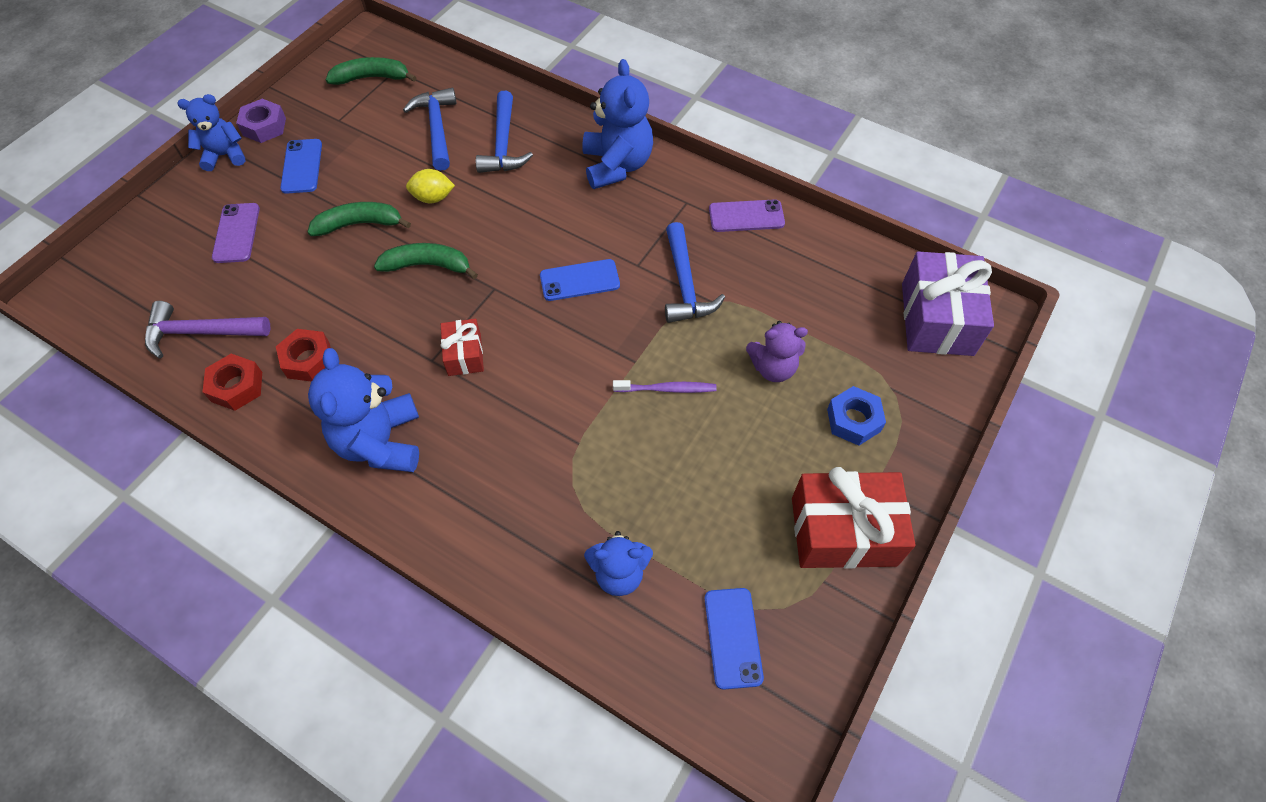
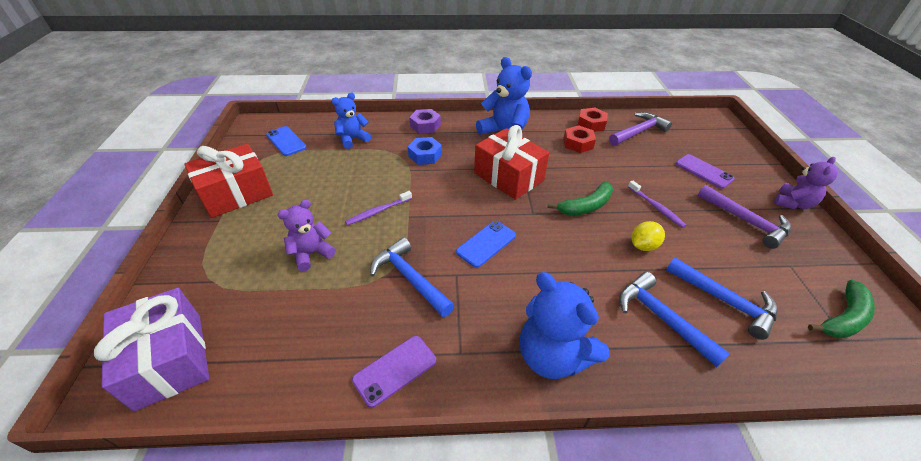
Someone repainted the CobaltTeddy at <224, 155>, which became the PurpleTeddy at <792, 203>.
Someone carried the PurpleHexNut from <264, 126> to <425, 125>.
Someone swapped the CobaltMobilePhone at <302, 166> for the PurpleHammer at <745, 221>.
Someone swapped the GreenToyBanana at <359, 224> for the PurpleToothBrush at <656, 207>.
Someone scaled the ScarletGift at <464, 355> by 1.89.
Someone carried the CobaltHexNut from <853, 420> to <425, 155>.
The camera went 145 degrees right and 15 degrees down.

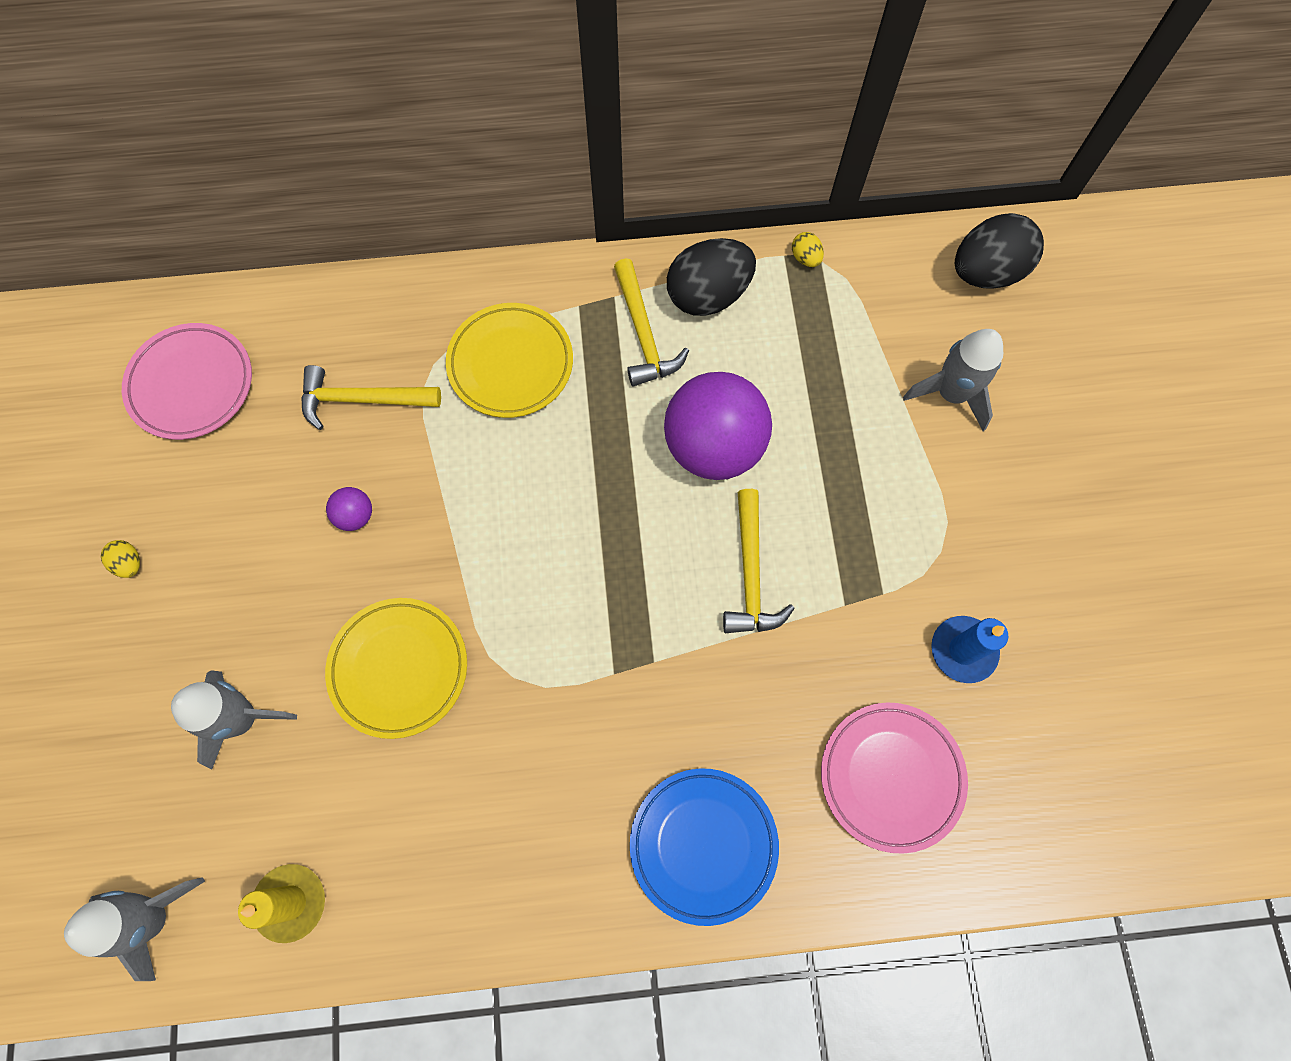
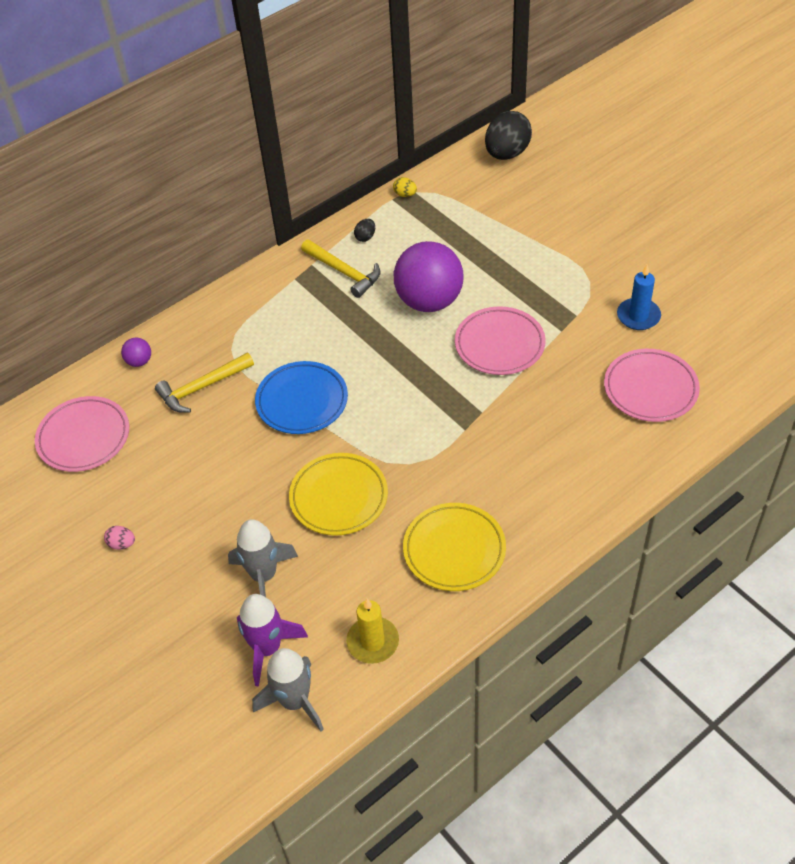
Someone scaled the BlackToyEgg at <708, 295> by 0.43.
Someone carried the GoldenDinnerPlate from <510, 364> to <454, 550>.
Someone took away the GraySpaceship at <951, 394>.
Someone carried the PurplePlayBall from <355, 516> to <139, 361>.
Someone swapped the GoldenHammer at <751, 573> for the RosePinkDinnerPlate at <499, 345>.
Someone repainted the GoldenToyEgg at <129, 563>, which became the RosePinkToyEgg at <122, 544>.
Someone carried the CobaltDinnerPlate from <703, 845> to <302, 401>.
Someone put down the PurpleSpaceship at <267, 648>.
The camera went 30 degrees left and 20 degrees down.

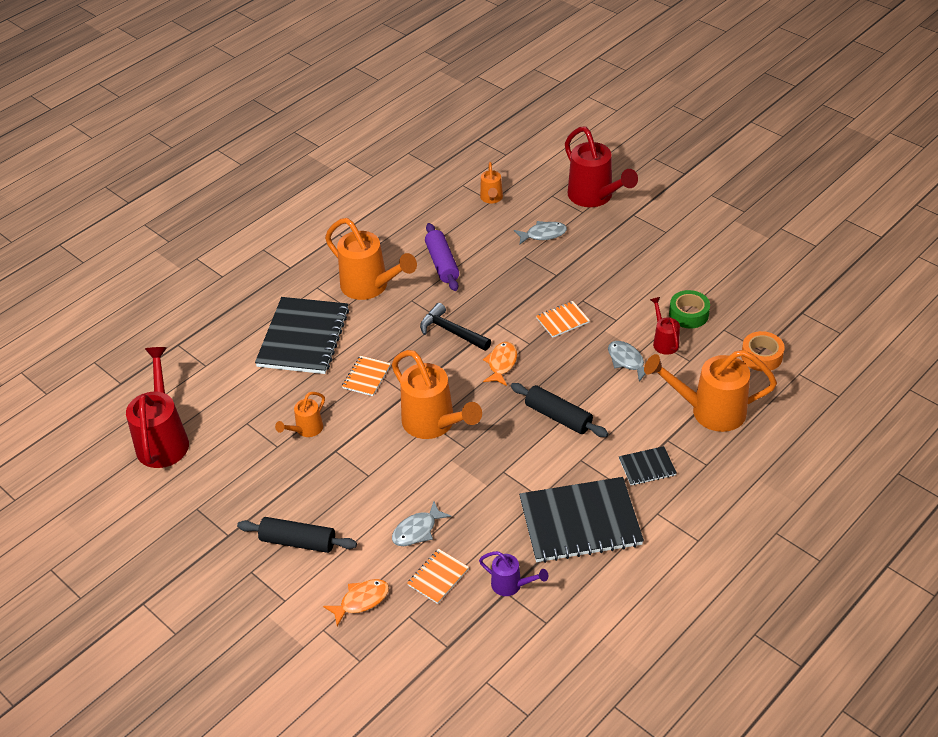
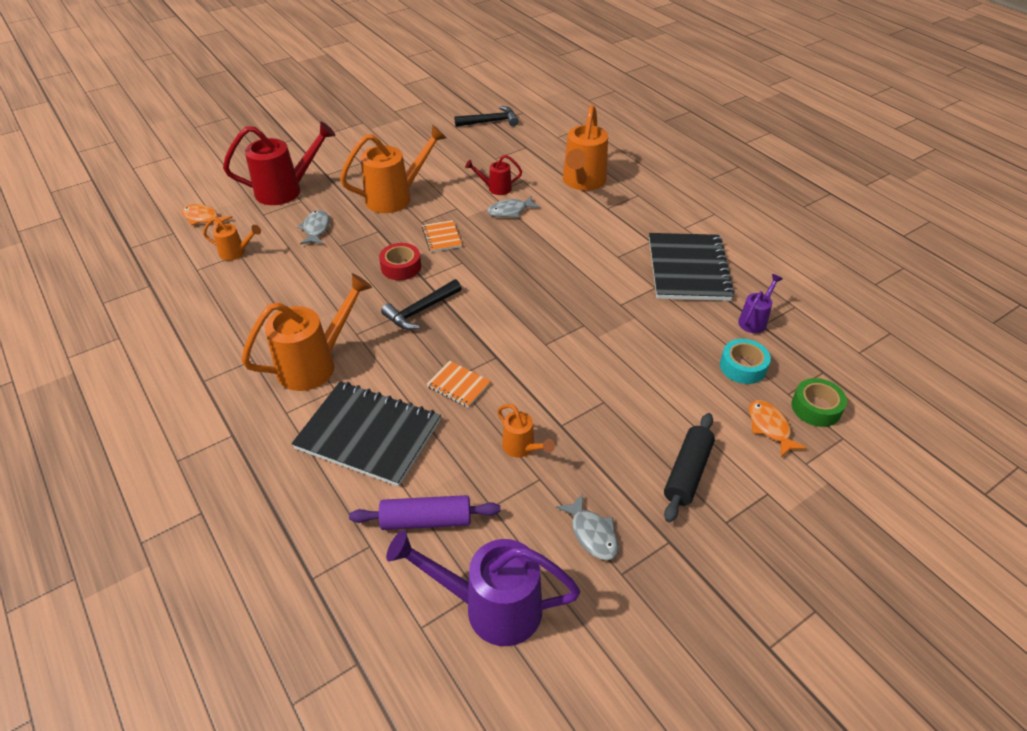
Someone carried the PurpleDoughRoller from <442, 263> to <426, 520>.
Someone carried the GreenTape from <688, 314> to <816, 408>.
Someone took away the OrangeTape at <761, 356>.
Someone carried the OrangeFish from <501, 364> to <203, 218>.
Someone repainted the ScarletSprinklingCan at <163, 439>, which became the PurpleSprinklingCan at <491, 607>.
Someone carried the OrangeSprinklingCan from <434, 424> to <395, 197>.
Someone took away the BlackDoughRoller at <558, 417>.
Someone took away the BlackNotebook at <647, 467>.
Someone carried the GrayFish from <417, 530> to <592, 533>.
Someone swapped the OrangeNotebook at <438, 577> for the TurquoiseTape at <743, 367>.
Someone put down the BlackHammer at <490, 122>.
Someone put down the ScarletTape at <401, 267>.
The camera went 80 degrees left and 0 degrees up.

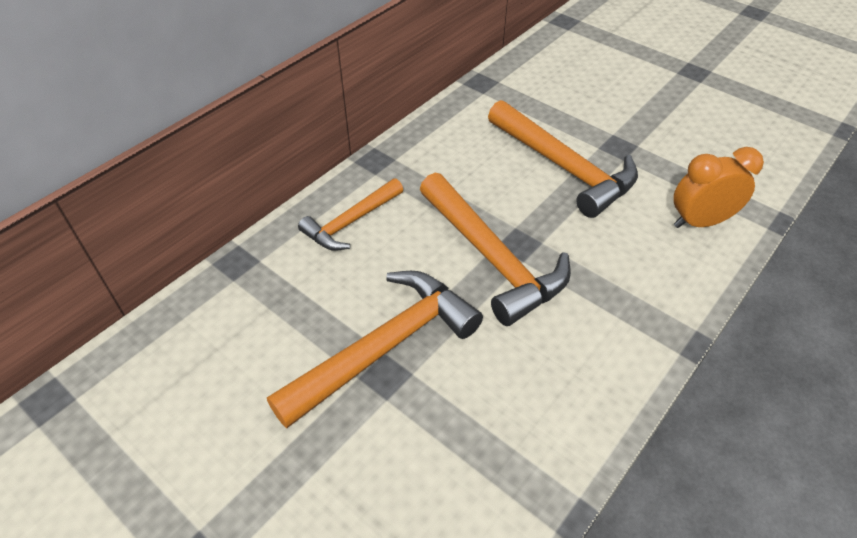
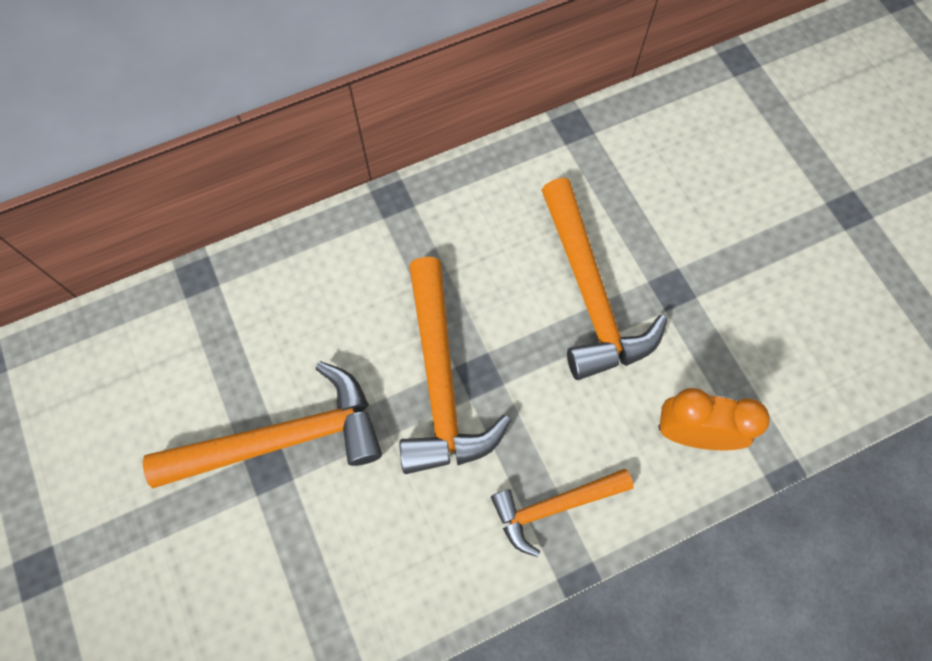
Someone carried the OrangeHammer from <351, 222> to <554, 506>.
The camera went 25 degrees right and 20 degrees up.

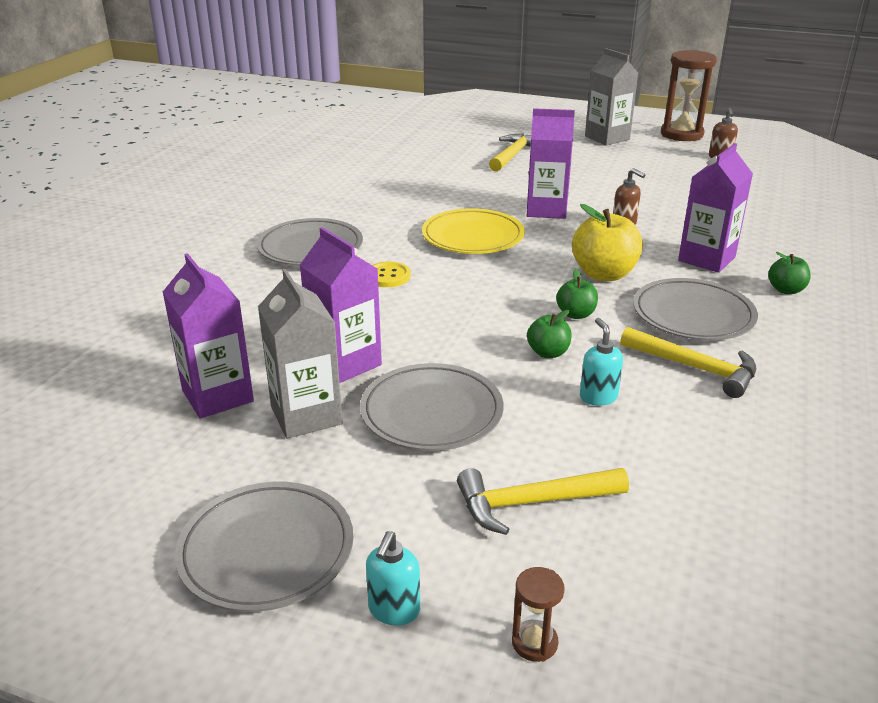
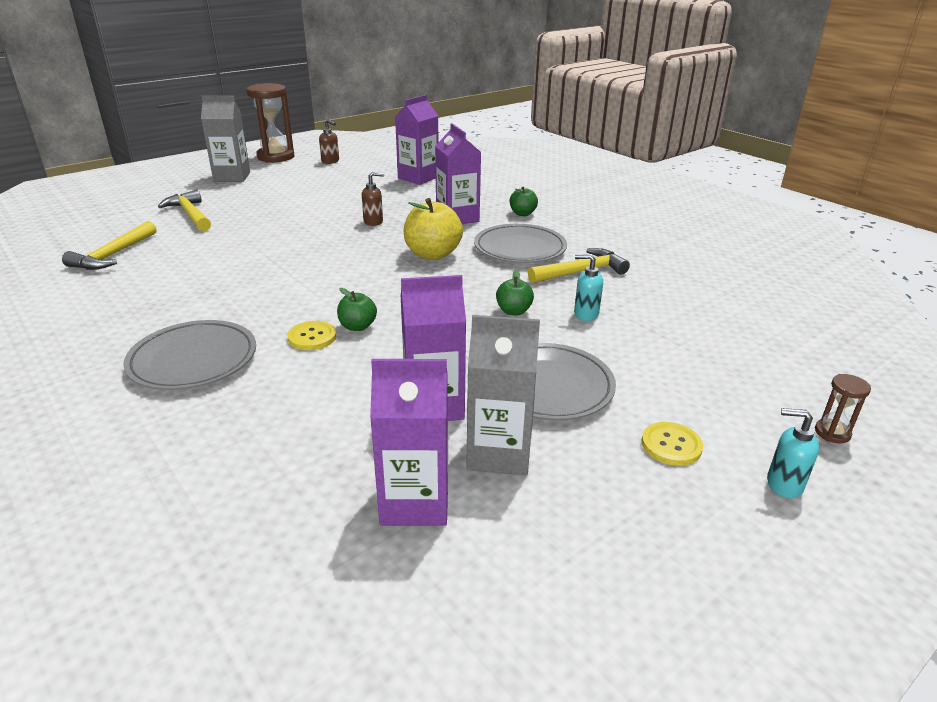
Someone carried the PurpleMilkCarton from <546, 210> to <418, 178>.
Someone took away the GoldenDinnerPlate at <473, 237>.
Someone carried the GreenToyApple from <576, 314> to <357, 326>.
Someone carried the GoldenHammer from <532, 503> to <113, 255>.
Someone took away the GrayDinnerPlate at <266, 550>.
Someone rotated the TurquoisePumpBottle at <394, 610> by 150 degrees clockwise.
Someone put down the GoldenShirtButton at <671, 445>.
The camera went 60 degrees left and 0 degrees up.

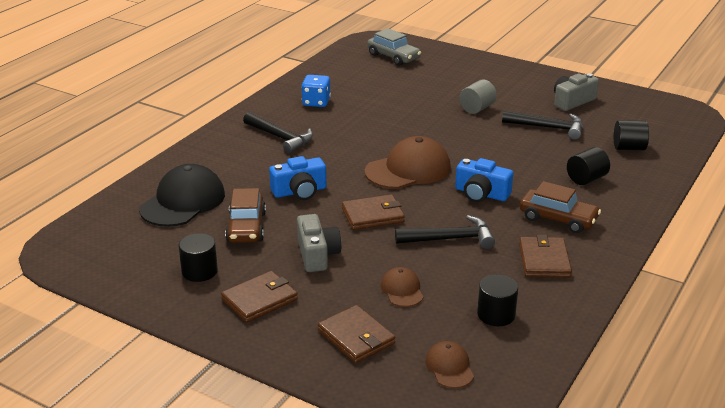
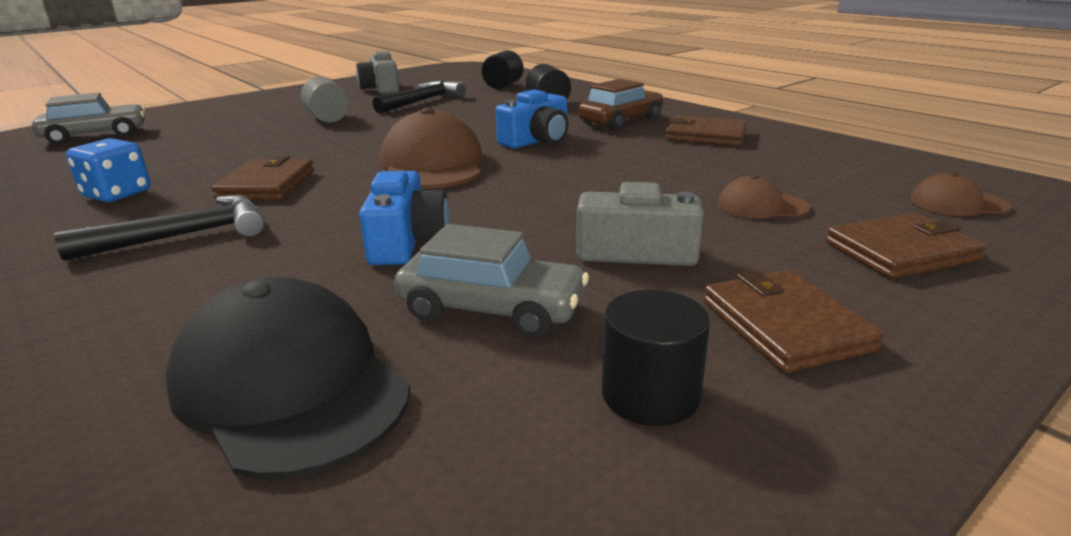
Someone repainted the BrownAutomobile at <246, 227>, which became the GrayAutomobile at <492, 309>.
Someone carried the BrownWallet from <373, 215> to <267, 185>.
Someone took away the BlackHammer at <450, 239>.
Someone took away the BlackCylinderShape at <496, 314>.
The camera went 70 degrees left and 5 degrees down.

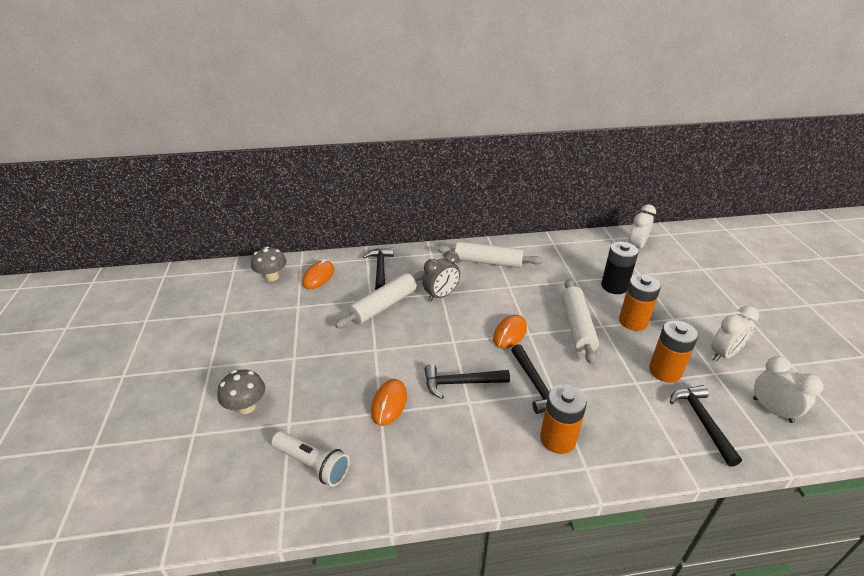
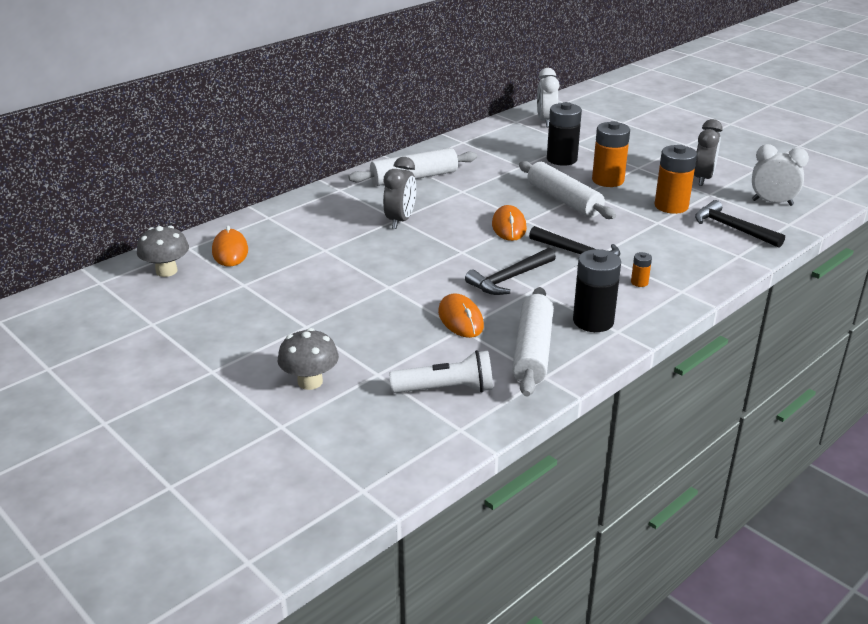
Someone took away the BlackHammer at <380, 269>.
Someone carried the PureWhiteDoughRoller from <384, 306> to <533, 351>.
Someone repainted the PureWhiteBedsideClock at <724, 354>, which became the GrayBedsideClock at <703, 179>.
Someone scaled the OrangeAaBattery at <557, 439> by 0.45.
Someone put down the BlackAaBattery at <593, 321>.
The camera went 35 degrees left and 5 degrees down.

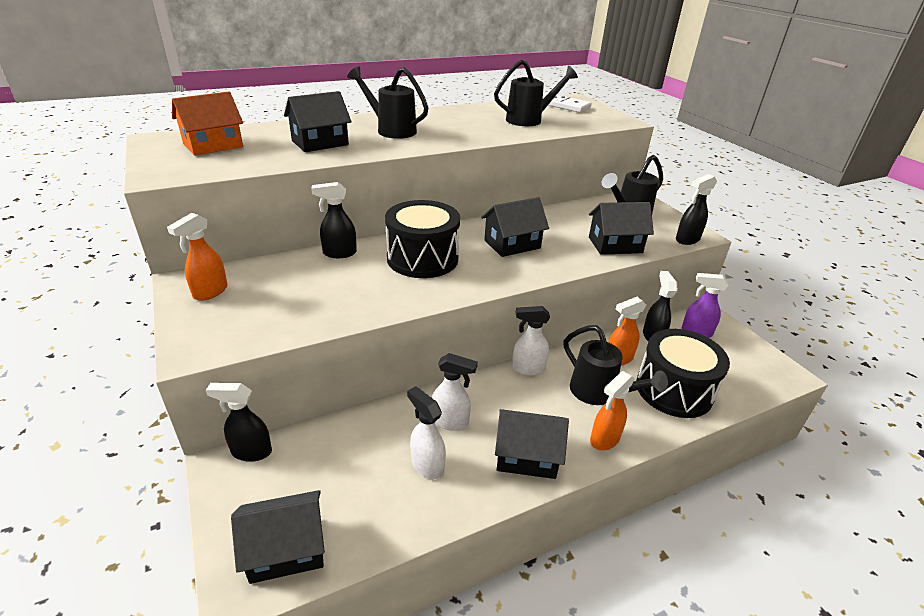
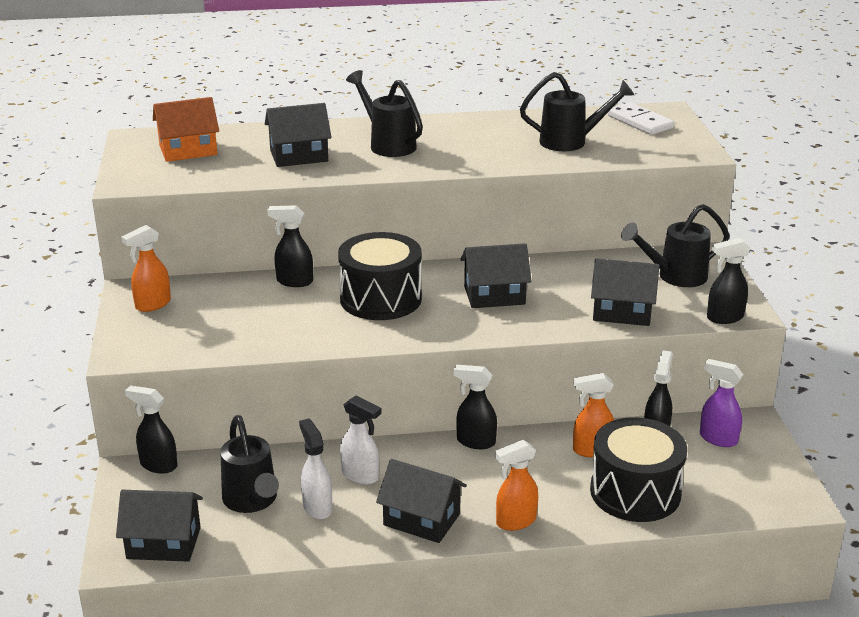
Someone repainted the PureWhiteSprayer at <527, 368>, which became the BlackSprayer at <475, 442>.
Someone carried the BlackSprinklingCan from <599, 393> to <252, 501>.
The camera went 20 degrees right and 5 degrees down.

